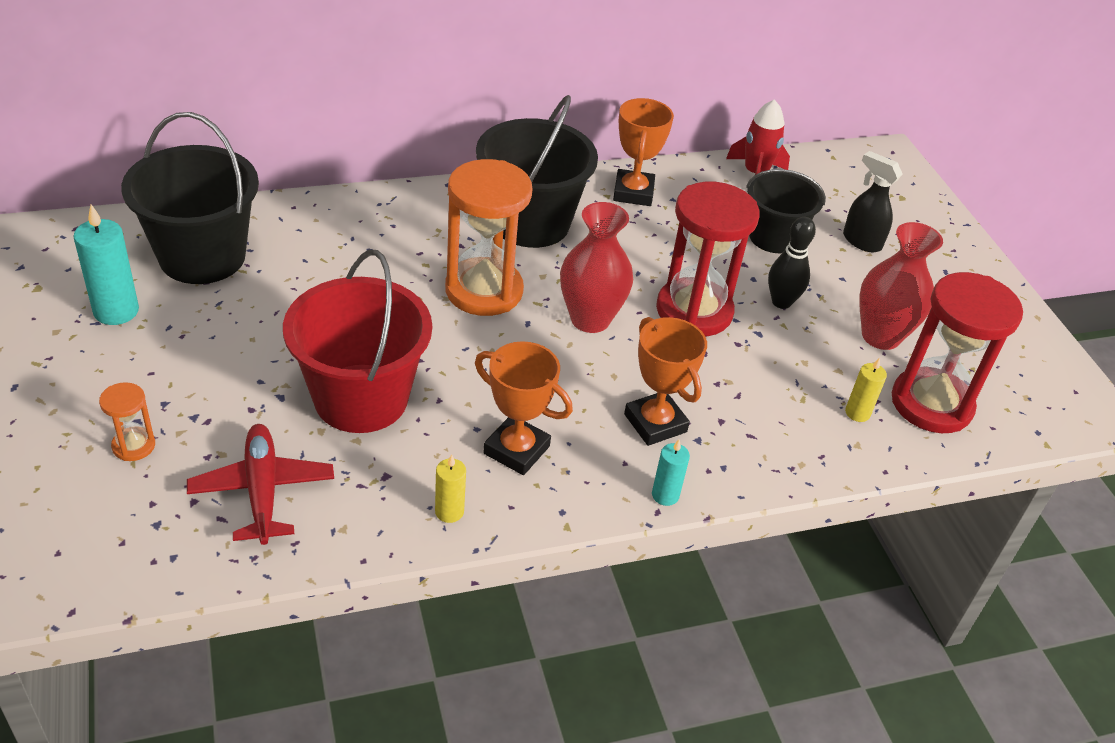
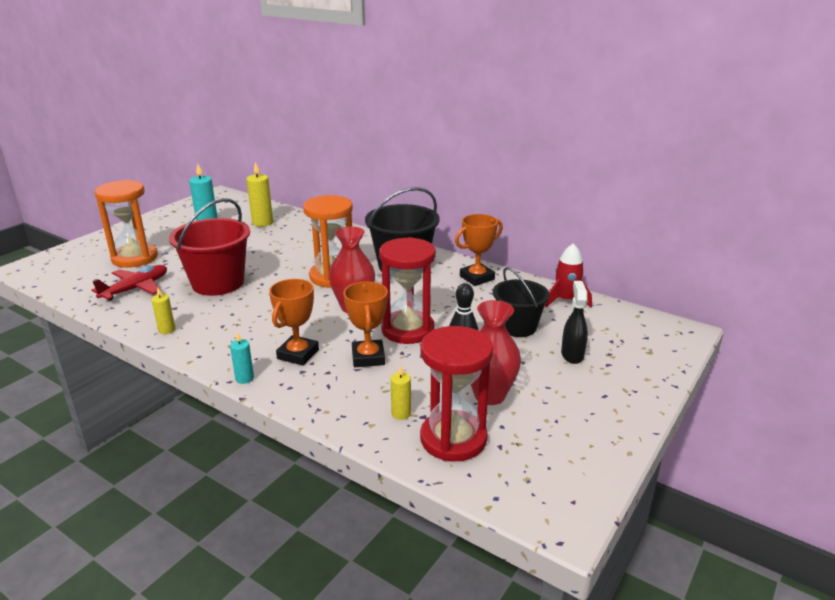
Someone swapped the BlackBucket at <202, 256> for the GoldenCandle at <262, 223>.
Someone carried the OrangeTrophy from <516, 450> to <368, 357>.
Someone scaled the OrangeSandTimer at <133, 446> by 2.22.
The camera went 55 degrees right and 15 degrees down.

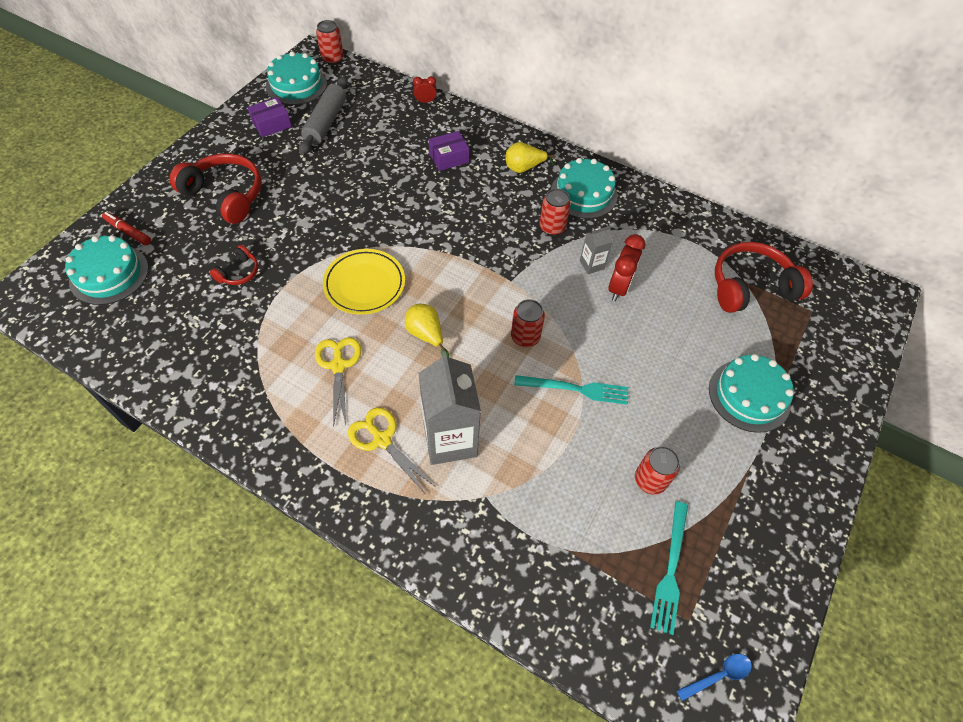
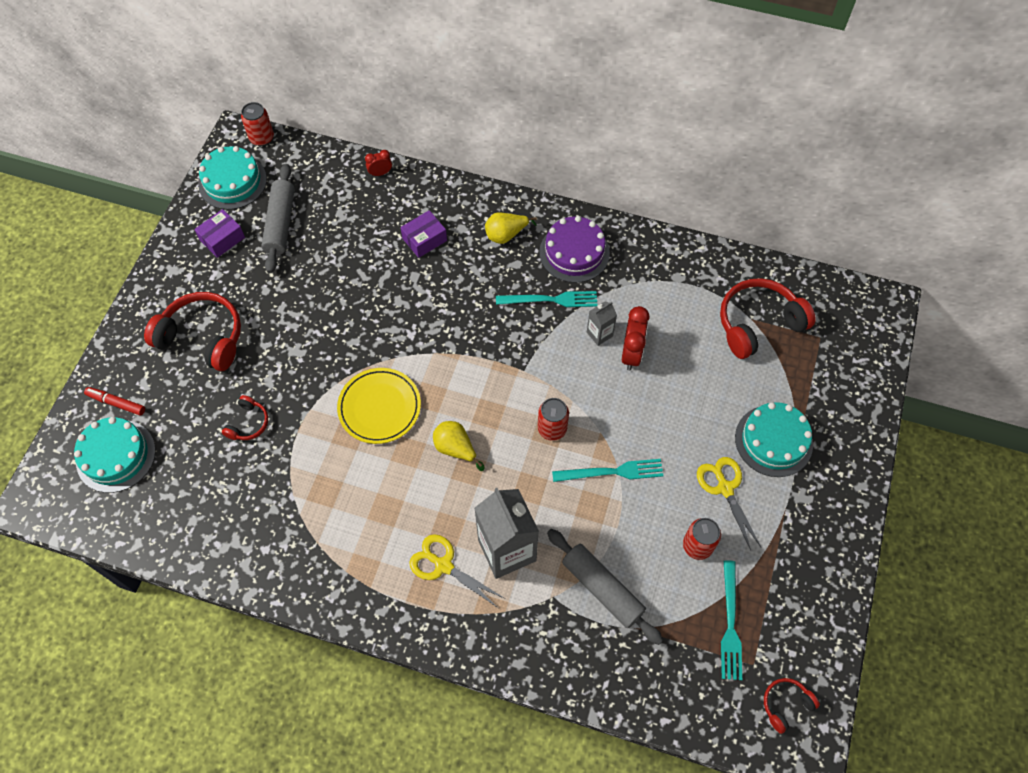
Someone repainted the TurquoiseLayerCake at <583, 193>, which became the PurpleLayerCake at <574, 252>.
Someone swapped the ScarletTin at <552, 227> for the TurquoiseDinnerFork at <550, 300>.
Someone carried the GoldenScissors from <338, 365> to <725, 488>.
Someone swapped the CobaltTeaspoon at <718, 675> for the ScarletHeadset at <785, 704>.
Someone put down the GrayDoughRoller at <602, 588>.
The camera went 10 degrees left and 5 degrees up.

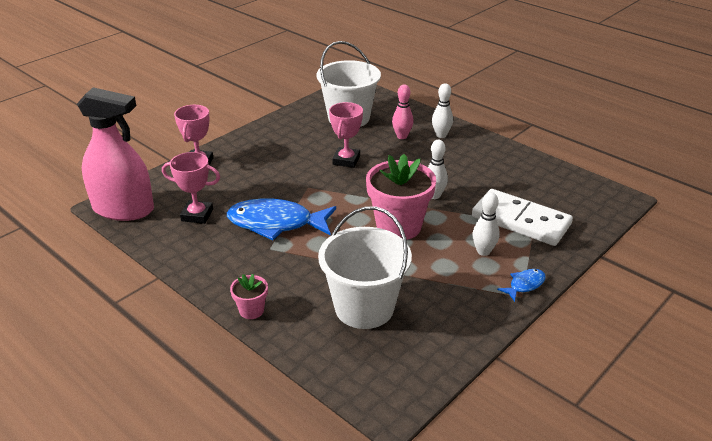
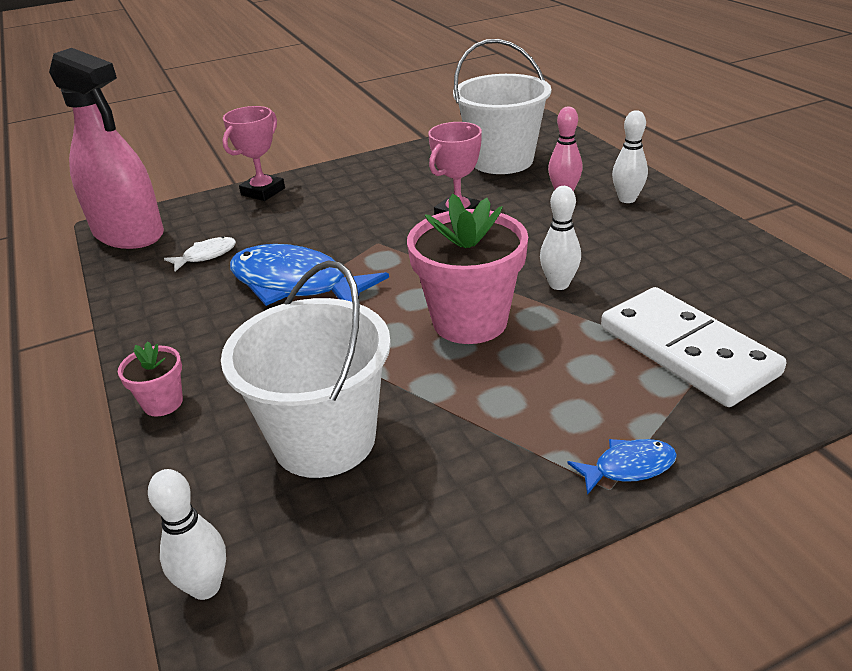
Someone swapped the RosePinkTrophy at <197, 215> for the PureWhiteFish at <206, 255>.
Someone carried the PureWhiteTenpin from <483, 251> to <205, 587>.
The camera went 25 degrees right and 0 degrees up.

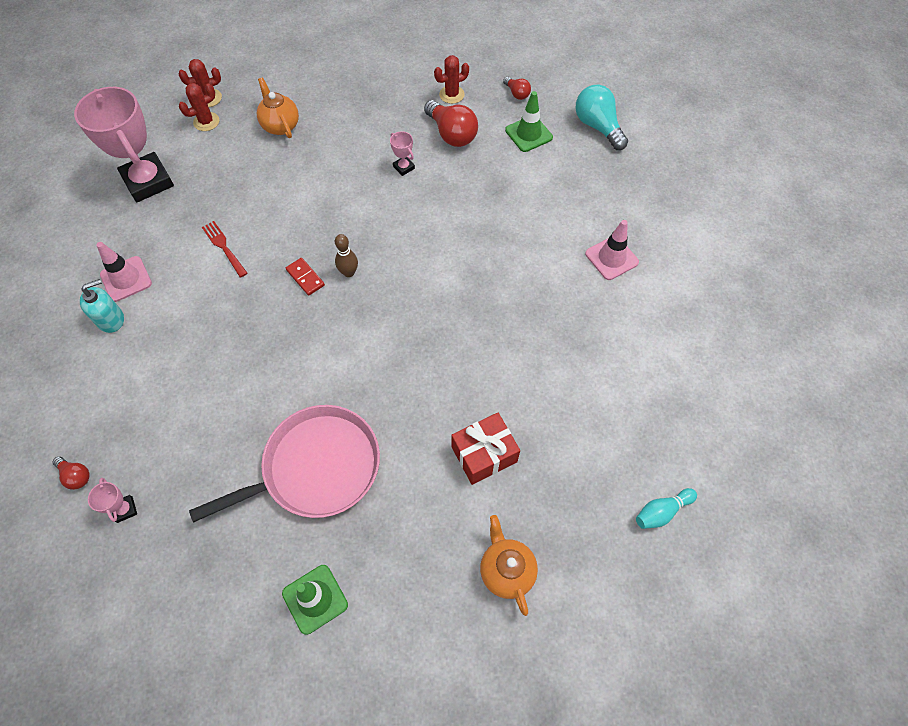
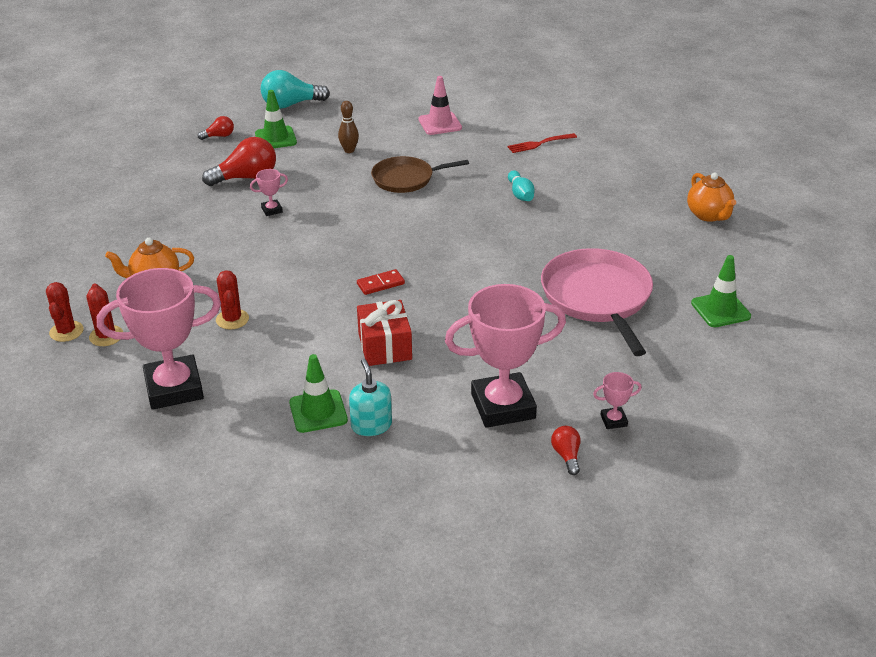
Someone carried the ScarletPricklyPlant from <451, 94> to <232, 319>.
Someone carried the ScarletDinnerFork from <224, 247> to <540, 143>.
Someone carried the BrownTenpin from <349, 272> to <349, 150>.
Someone repainted the RosePinkTrafficCone at <126, 279>, which became the GreenTrafficCone at <318, 411>.
Someone carried the ScarletGift from <484, 454> to <385, 346>.
Someone rotated the ScarletLightbulb at <76, 476> by 60 degrees counterclockwise.
Someone carried the TurquoiseTenpin from <662, 511> to <520, 194>.
Someone rotated the OrangeTeaPot at <506, 570> by 105 degrees counterclockwise.
Someone put down the BrownFryingPan at <406, 179>.
Someone put down the RosePinkTrophy at <503, 406>.
The camera went 75 degrees left and 25 degrees down.

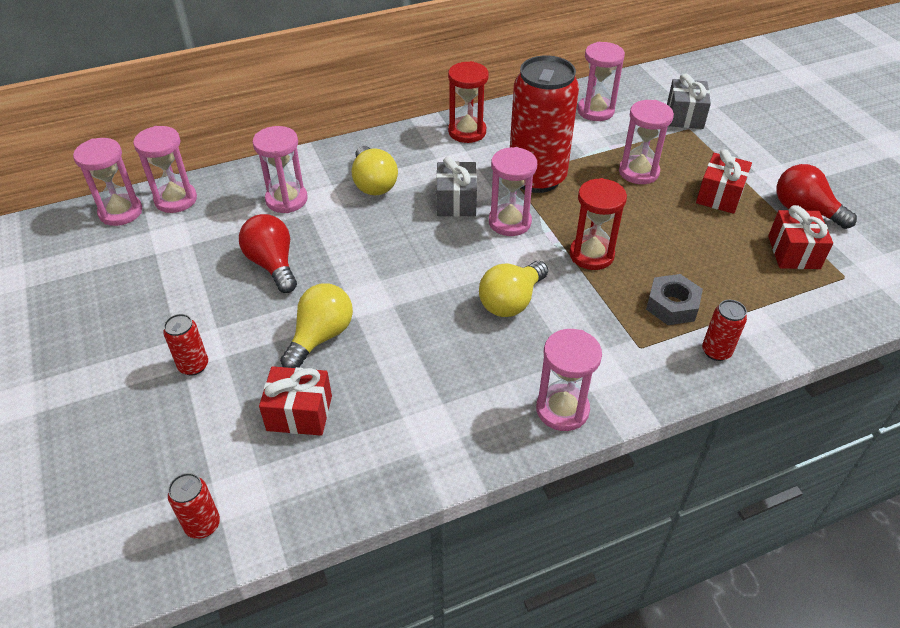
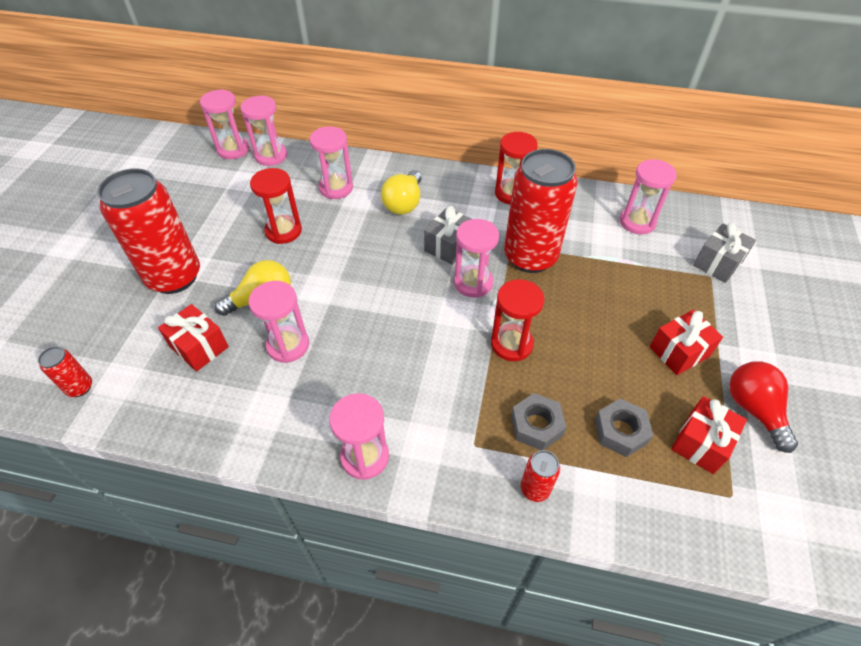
Someone carried the RosePinkSandTimer from <638, 172> to <288, 345>.
Someone swapped the ScarletLightbulb at <272, 264> for the ScarletSandTimer at <283, 231>.
Someone took away the GoldenLightbulb at <511, 301>.
Someone scaled the ScarletTin at <193, 366> by 2.38.
Someone put down the GrayHexNut at <620, 431>.
The camera went 35 degrees right and 5 degrees up.

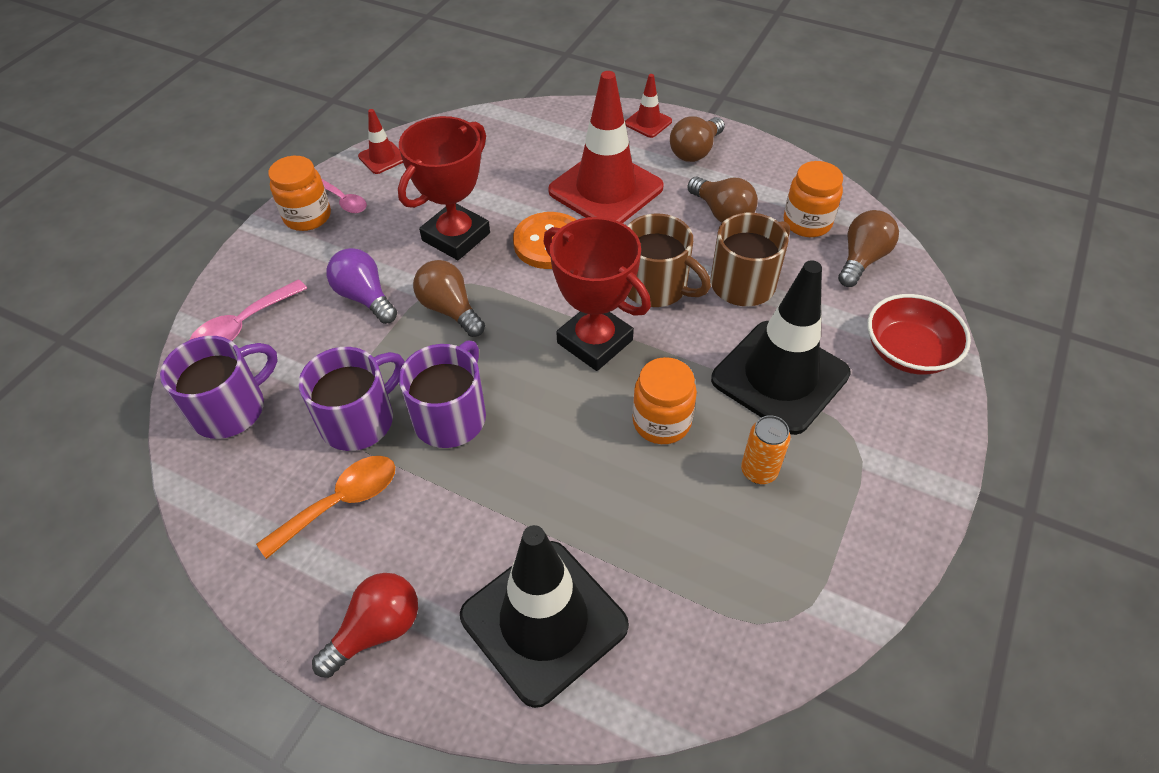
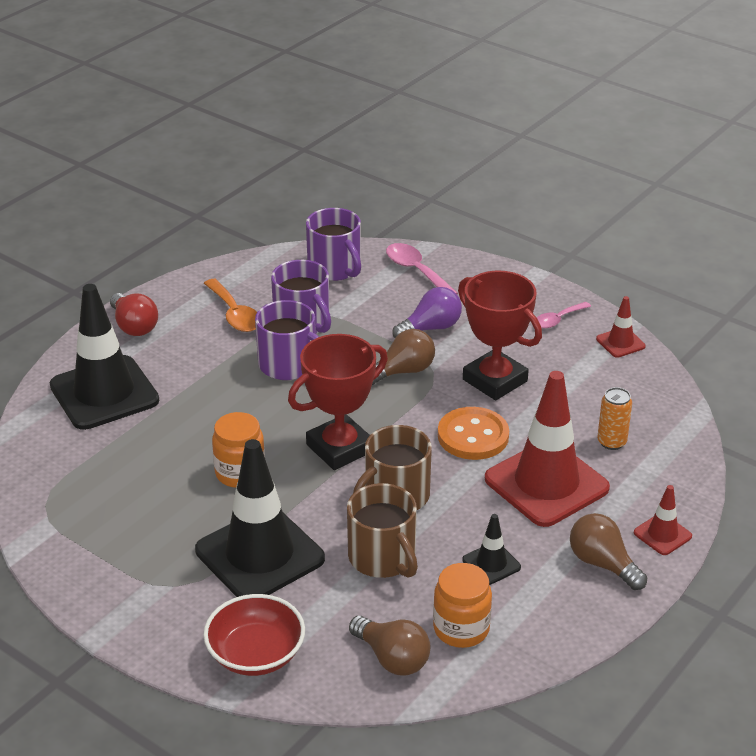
Someone took away the OrangeJamJar at <307, 216>.
Someone swapped the BrownLightbulb at <722, 213> for the BlackTrafficCone at <491, 564>.
Someone carried the OrangeTin from <759, 471> to <611, 442>.
The camera went 100 degrees right and 15 degrees down.

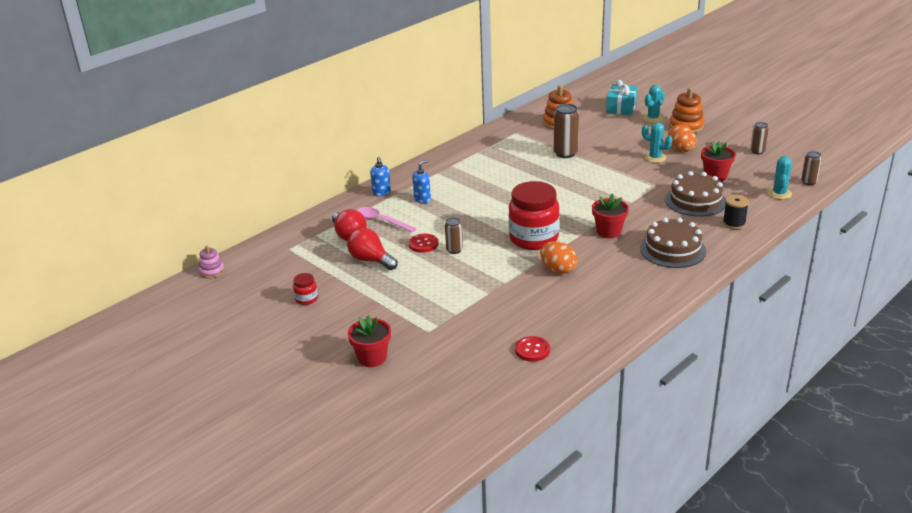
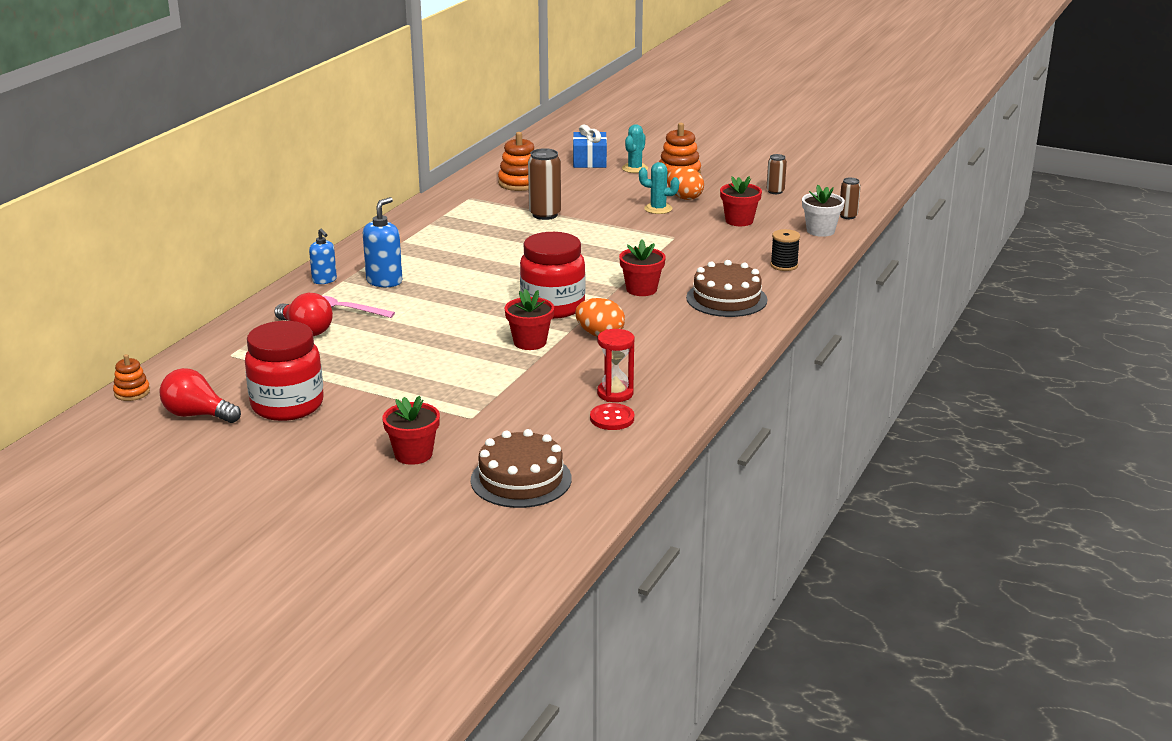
Someone repainted the TurquoiseGift at <621, 108>, which became the CobaltGift at <589, 160>.
Someone swapped the TurquoisePricklyPlant at <779, 193> for the PureWhiteFlowerPot at <820, 231>.
Someone scaled the CobaltPumpBottle at <422, 199> by 1.51.
Someone carried the BrownLayerCake from <695, 201> to <521, 479>.
Someone took away the BrownTin at <454, 250>.
Someone carried the ScarletLightbulb from <371, 260> to <197, 415>.
Someone took away the ScarletShirtButton at <423, 244>.
Someone repainted the RosePinkStackingToy at <212, 271>, which became the OrangeStackingToy at <132, 392>.
Someone scaled the ScarletJamJar at <306, 299> by 2.32.
Someone put down the ScarletFlowerPot at <530, 342>.
Someone put down the ScarletSandTimer at <615, 393>.
The camera went 20 degrees left and 5 degrees down.

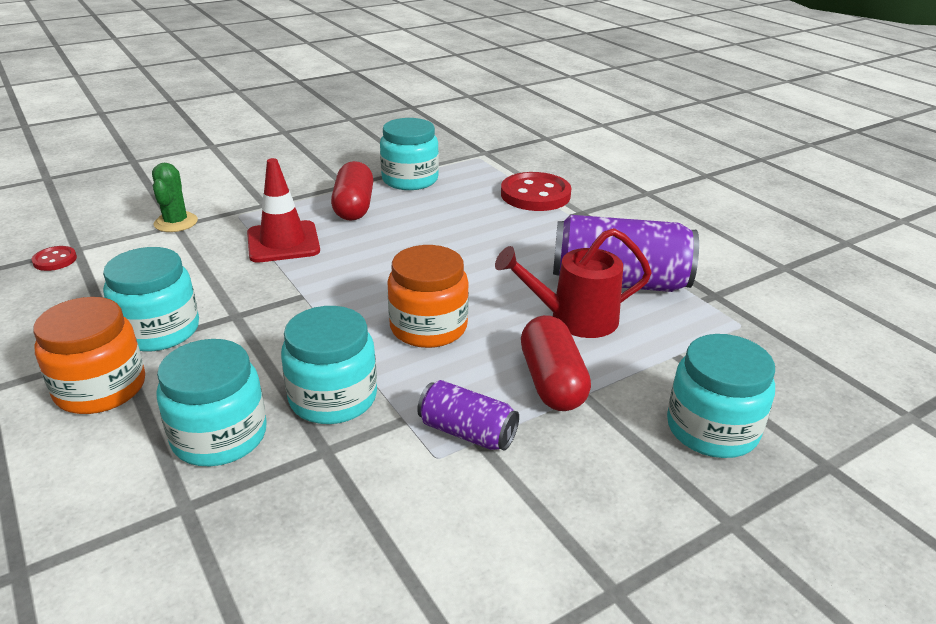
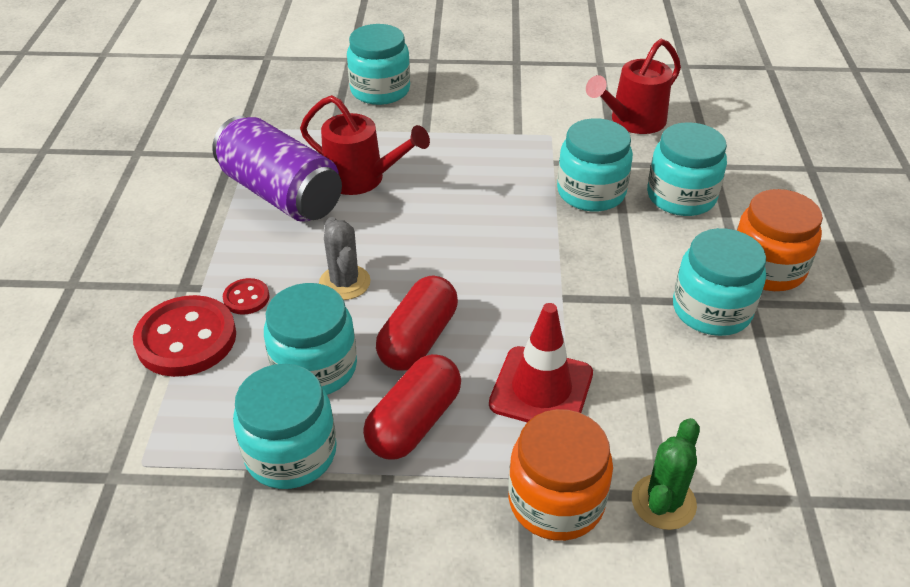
Someone carried the OrangeJamJar from <428, 327> to <556, 501>.
Someone carried the ScarletShirtButton from <55, 260> to <246, 298>.
Someone carried the ScarletCapsule from <552, 382> to <418, 339>.
Someone took away the PurpleTin at <467, 432>.
Someone put down the ScarletSprinklingCan at <632, 122>.
Someone put down the GrayPricklyPlant at <344, 282>.
Someone put down the TurquoiseJamJar at <315, 368>.
The camera went 145 degrees left and 10 degrees up.

